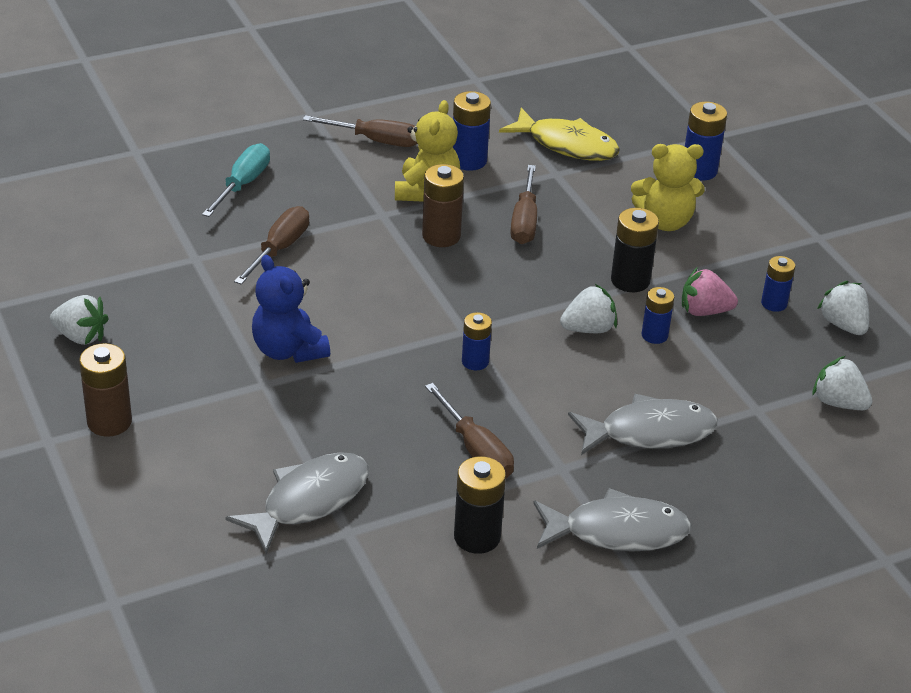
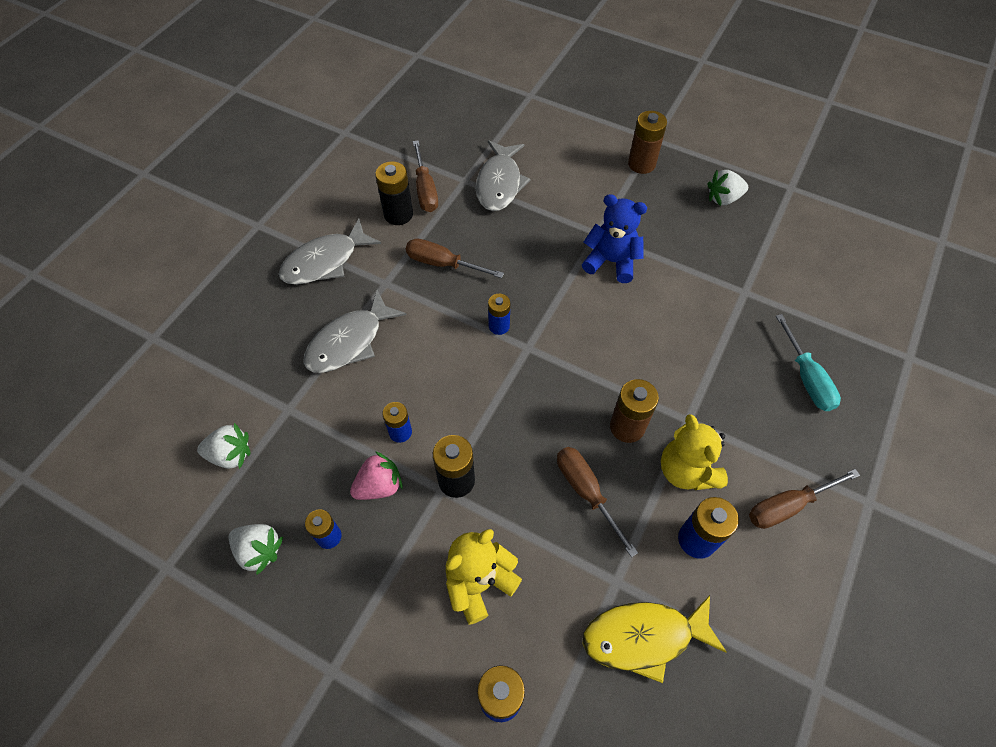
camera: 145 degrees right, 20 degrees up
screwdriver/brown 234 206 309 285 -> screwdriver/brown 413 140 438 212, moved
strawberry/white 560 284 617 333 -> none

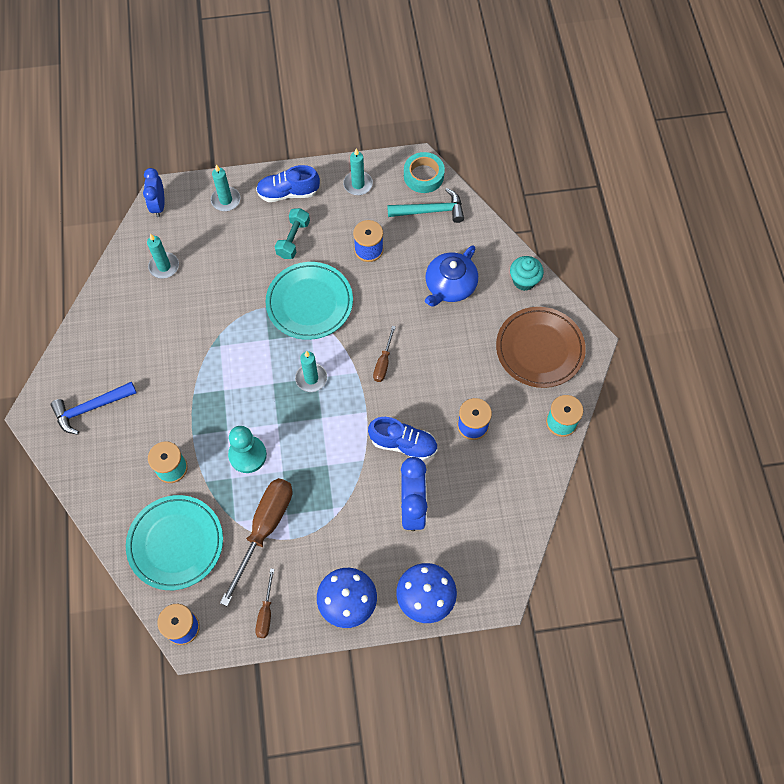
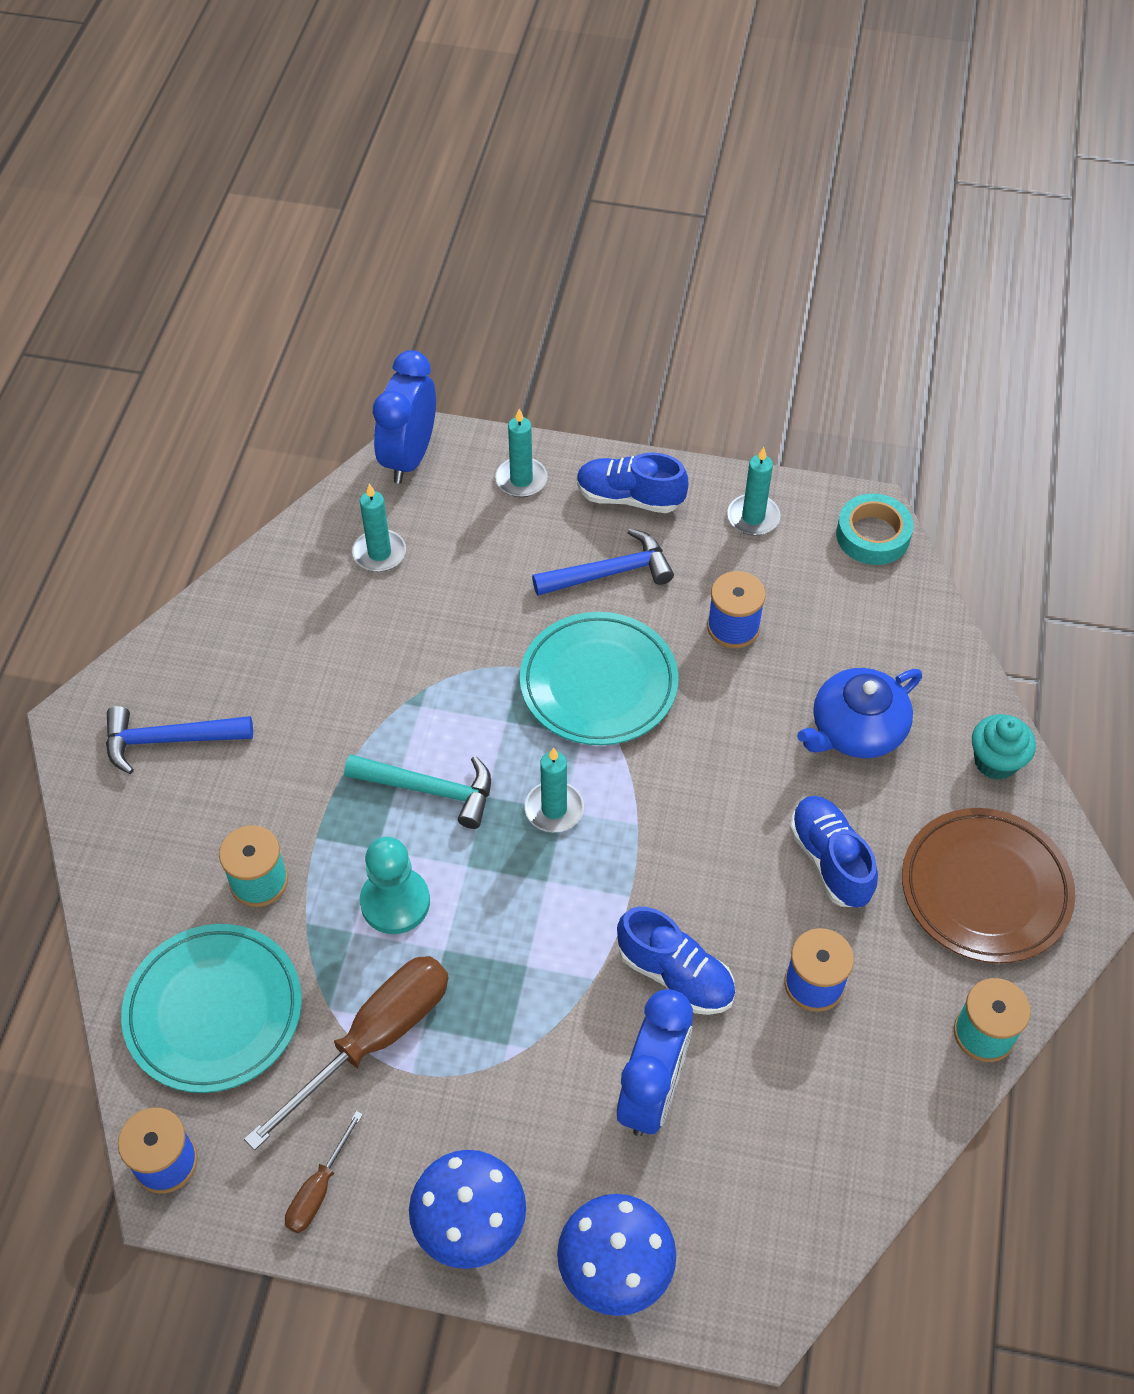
camera: 20 degrees right, 10 degrees down
clock/blue 143 168 165 217 -> clock/blue 373 350 436 484, x1.52
hammer/turquoise 387 188 464 223 -> hammer/turquoise 344 754 491 829, moved
dumbbell/turquoise 275 208 310 259 -> hammer/blue 532 528 674 596
screwdriver/brown 373 326 396 382 -> none
none -> shoe/blue 790 796 878 908

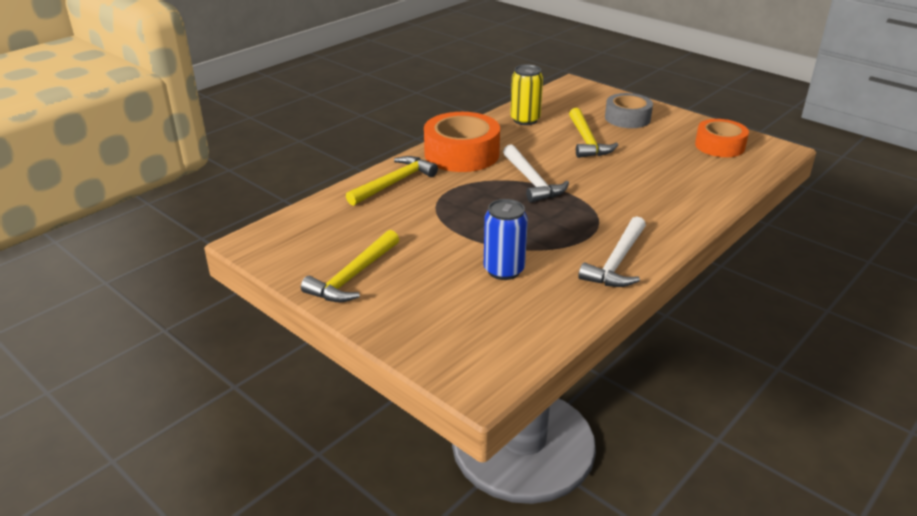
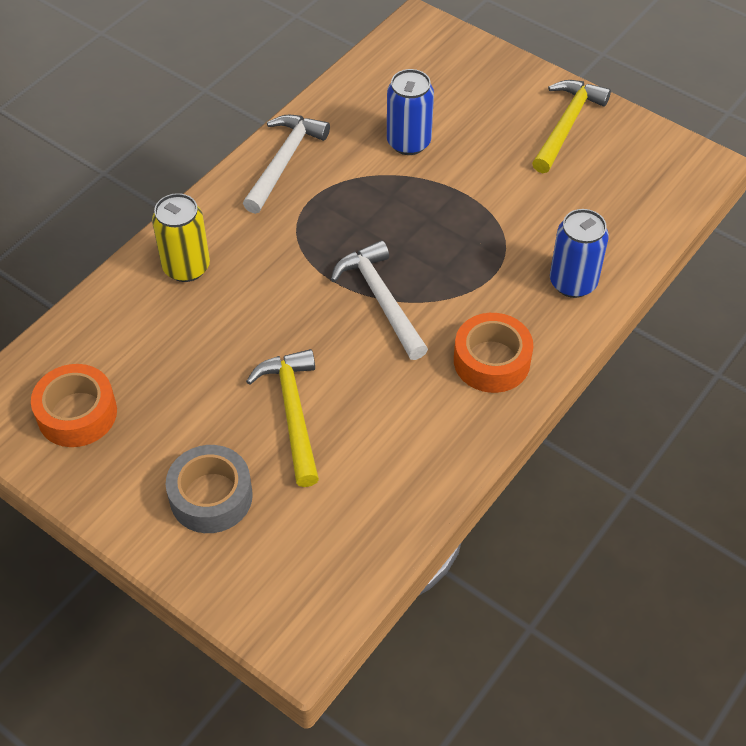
camera: 175 degrees right, 20 degrees up
can/yellow 510 64 543 125 -> can/yellow 152 193 210 282, moved
tape/orange 424 112 500 172 -> tape/orange 454 313 533 393, x0.66
hammer/yellow 346 156 438 206 -> can/blue 550 209 609 298

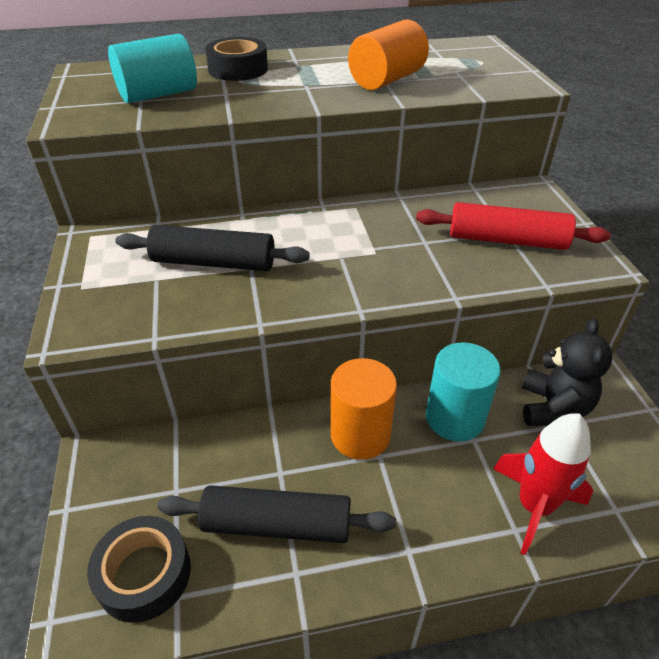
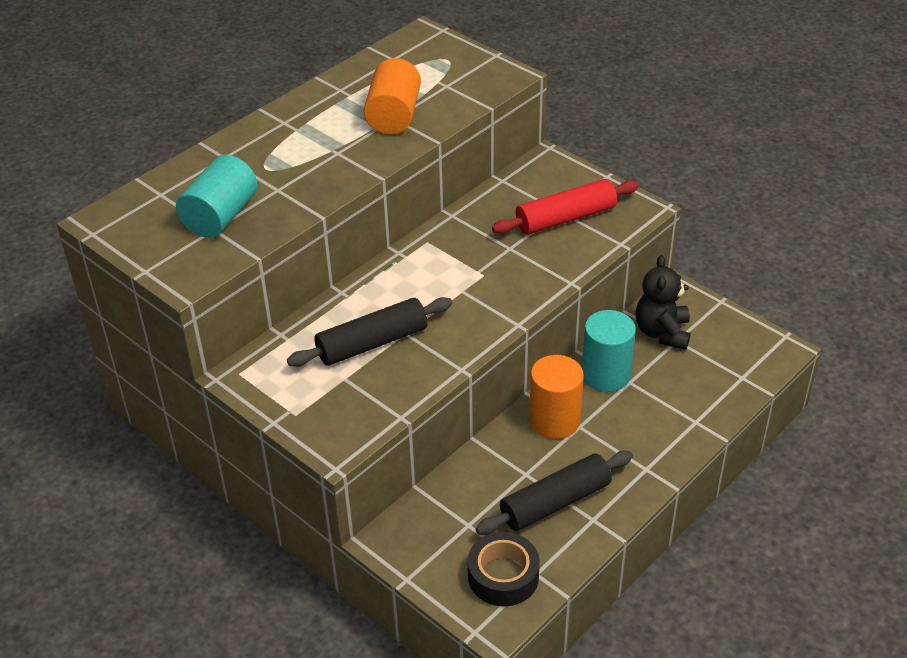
camera: 35 degrees left, 0 degrees up
tape/black 205 37 268 81 -> none
teddy bear/black 522 318 612 426 -> teddy bear/black 635 255 690 350, 150 degrees counterclockwise
rocket/red 493 413 593 555 -> none

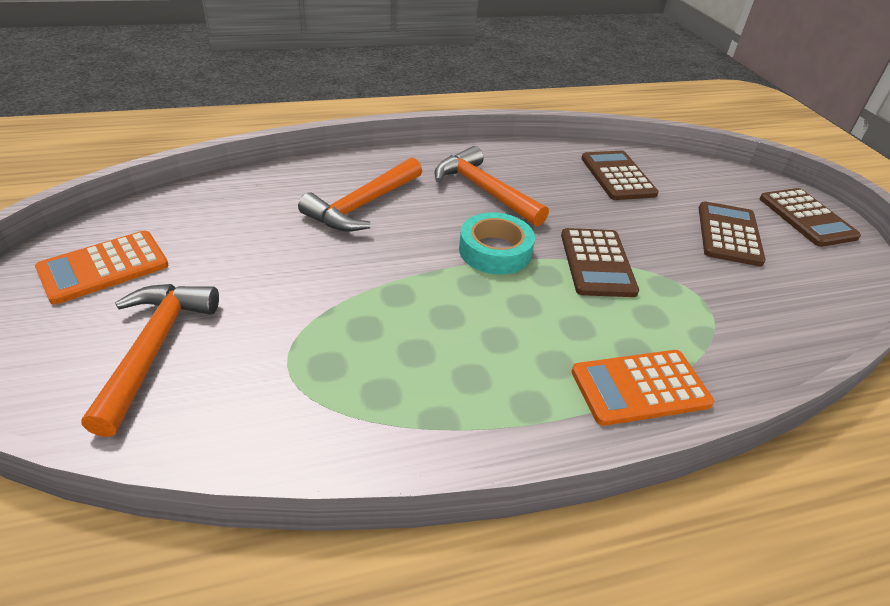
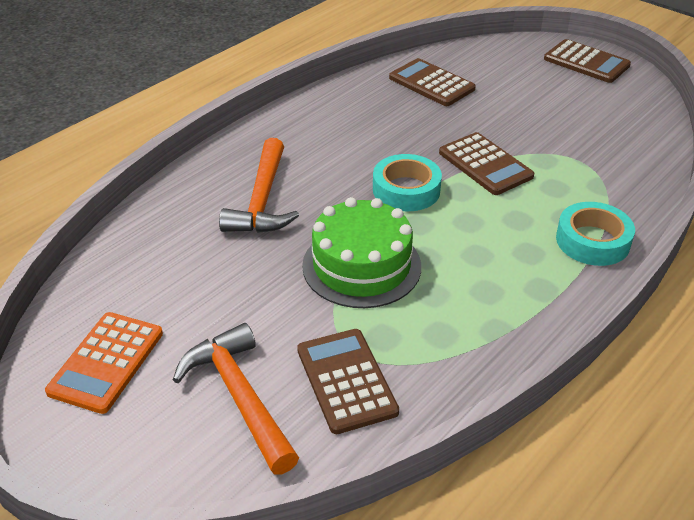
camera: 30 degrees left, 0 degrees up
hammer/orange 435 146 549 226 -> none
calculator/brown 699 201 766 266 -> calculator/brown 297 329 399 434, moved
calculator/orange 571 350 714 426 -> tape/turquoise 556 202 635 266
none -> cake/green 302 197 421 308

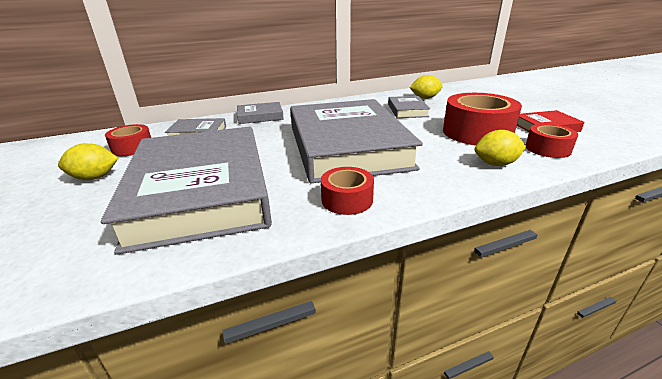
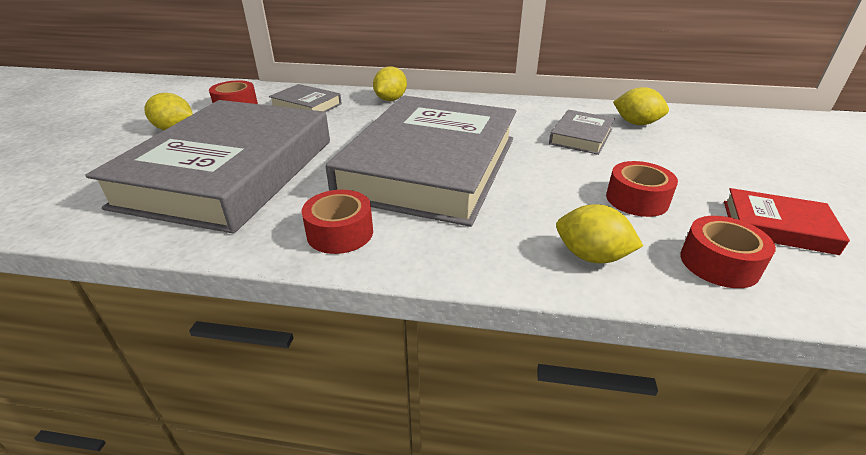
camera: 30 degrees right, 5 degrees up
tape/red 443 93 522 145 -> tape/red 606 161 678 217, x0.55
book/grey 237 102 284 124 -> lemon/yellow 373 67 407 101

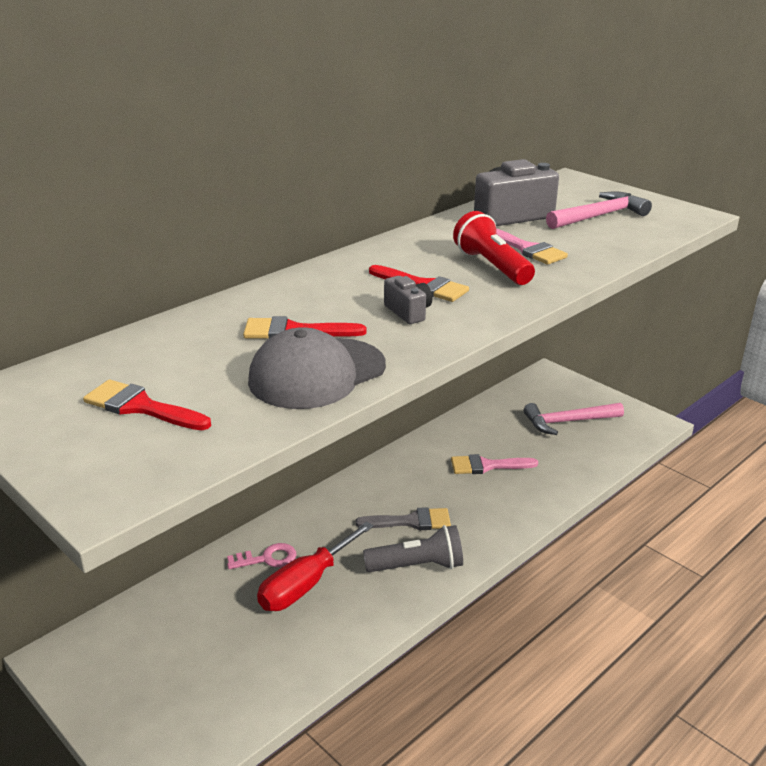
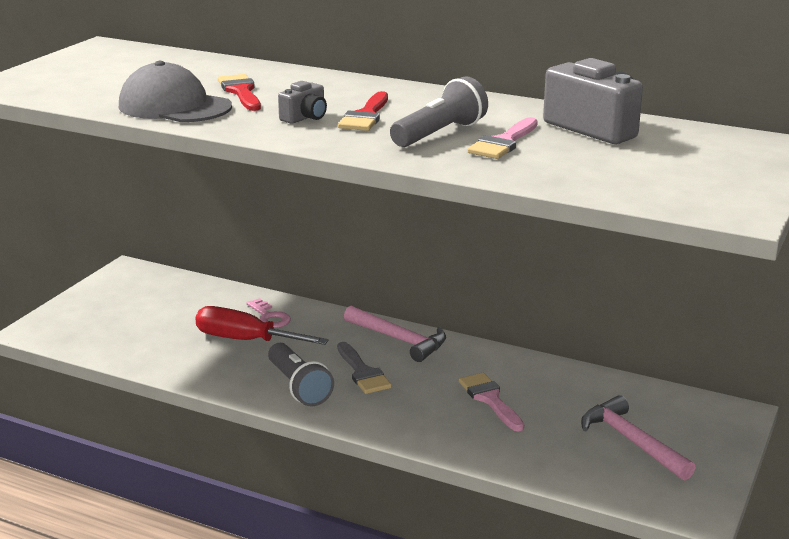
camera: 70 degrees right, 5 degrees down
hammer/pink 546 192 652 229 -> hammer/pink 344 306 446 362, moved
flashlight/red 453 211 535 285 -> flashlight/grey 390 76 488 147
brush/red 83 379 211 430 -> none

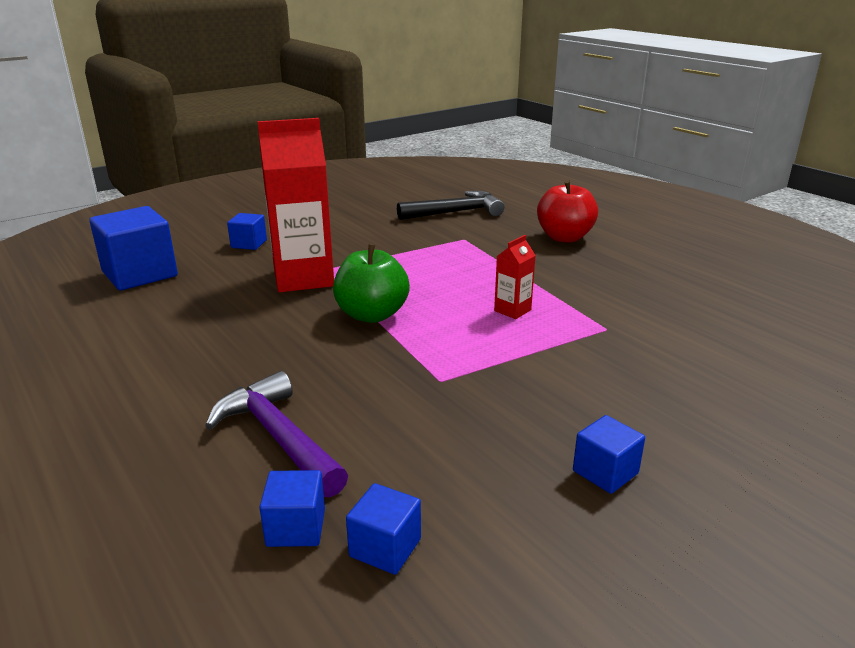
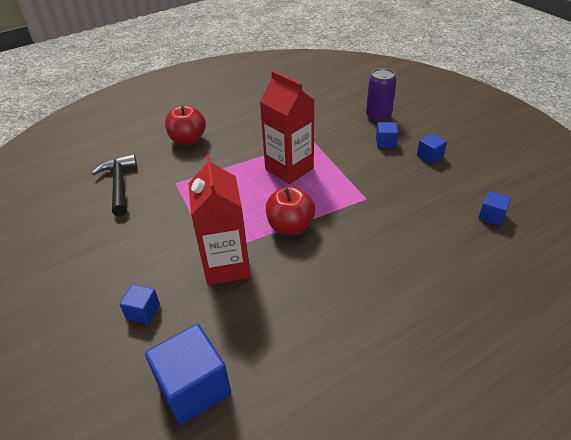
camera: 85 degrees left, 15 degrees up
carton/red 494 235 536 319 -> carton/red 260 71 314 184, x2.23
apple/green 333 244 410 323 -> apple/red 266 186 315 235
hammer/purple 205 371 348 498 -> none
cube/blue 259 470 325 547 -> cube/blue 376 122 398 148, moved
none -> can/purple 366 68 397 122

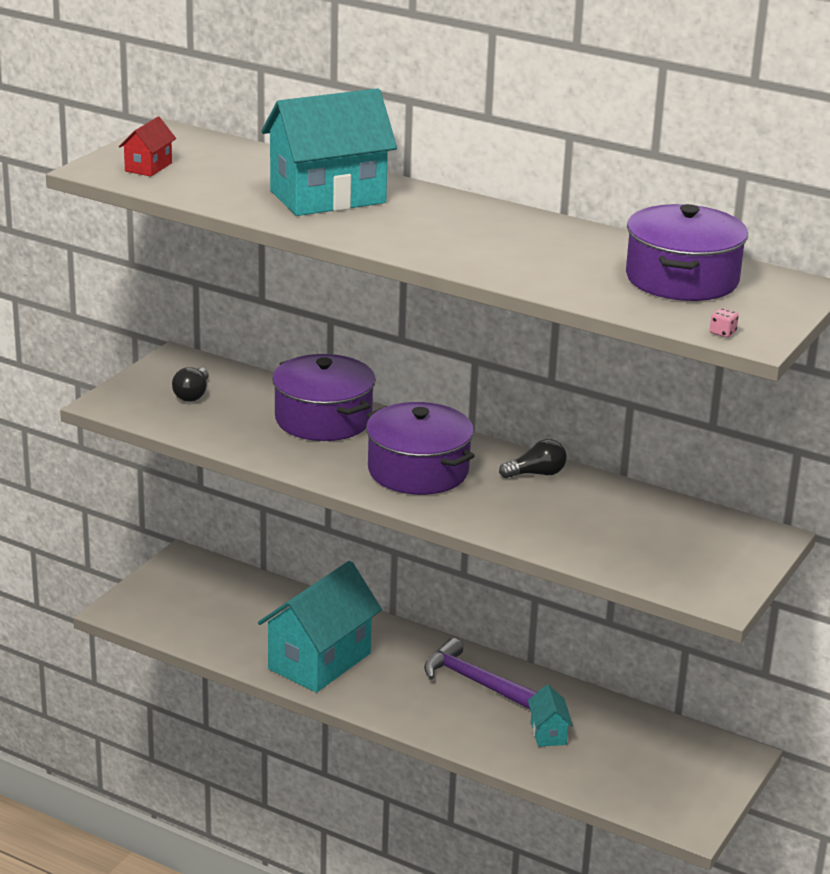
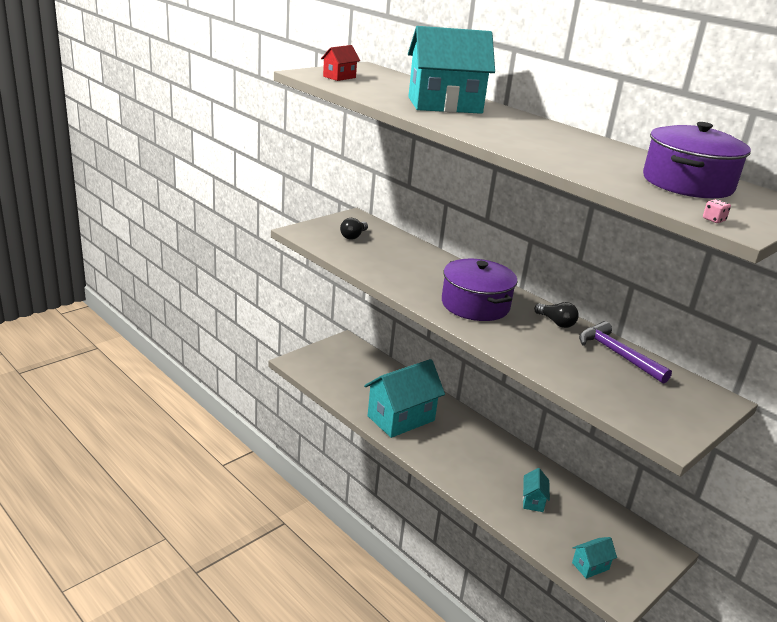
camera: 15 degrees right, 0 degrees up
pot/purple 272 354 376 441 -> none
light bulb/black 499 439 567 478 -> light bulb/black 534 302 579 328, 45 degrees clockwise
hammer/purple 424 638 537 709 -> hammer/purple 579 321 672 384, moved
none -> house/turquoise 572 537 617 579

